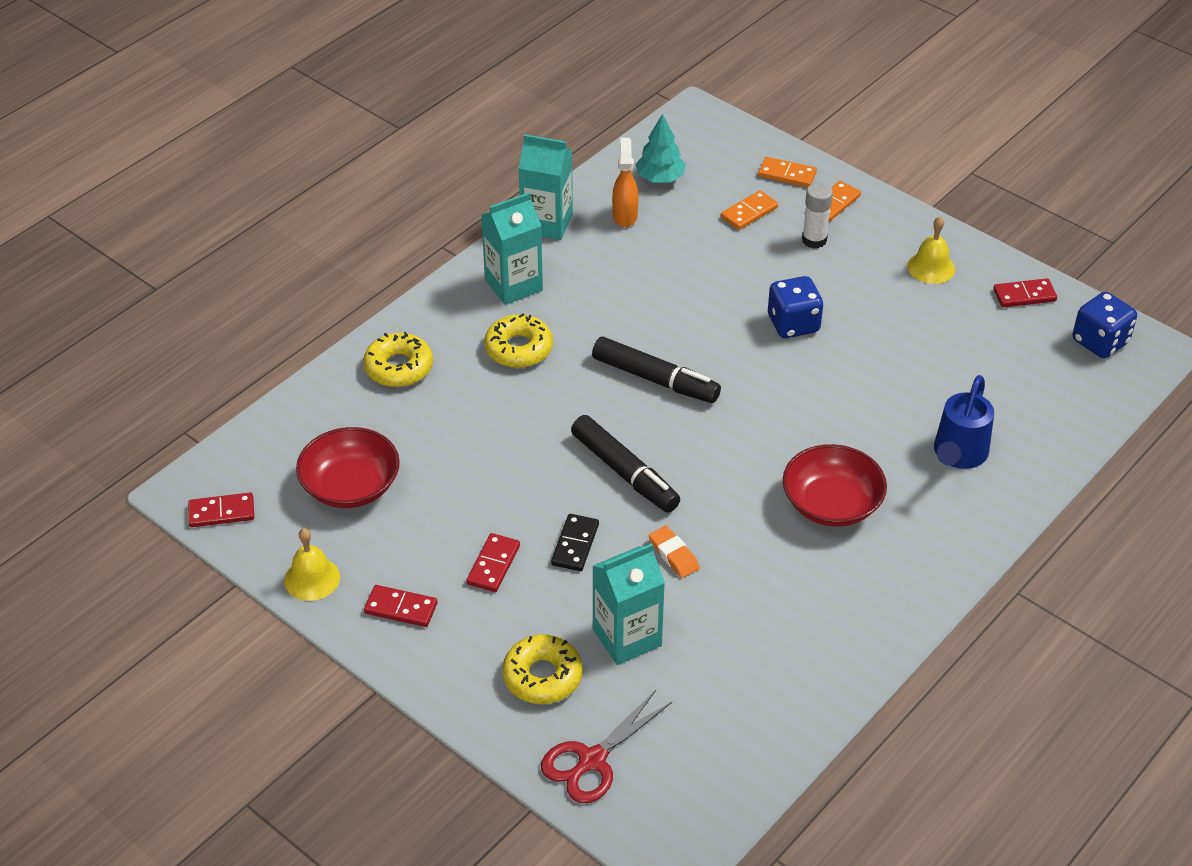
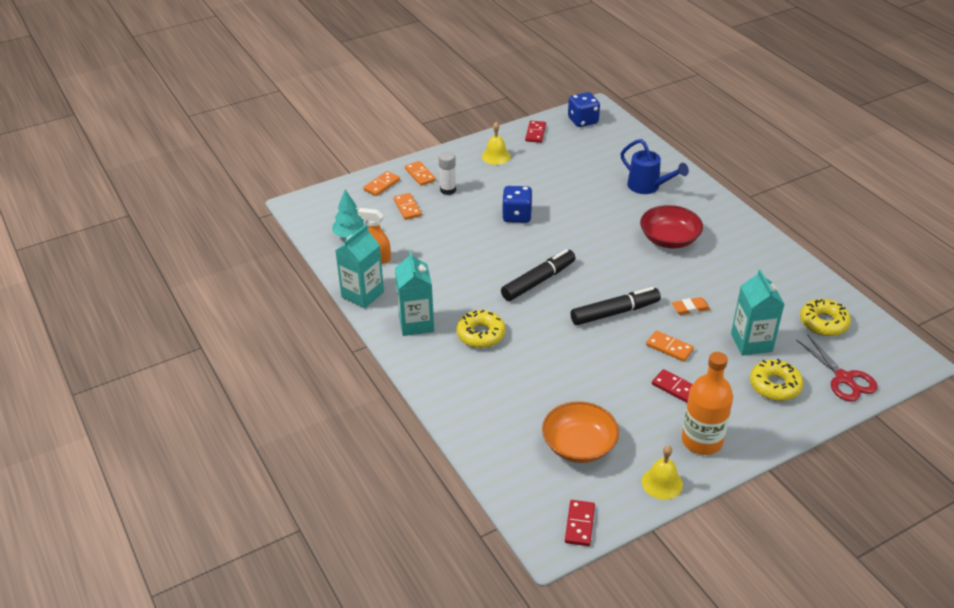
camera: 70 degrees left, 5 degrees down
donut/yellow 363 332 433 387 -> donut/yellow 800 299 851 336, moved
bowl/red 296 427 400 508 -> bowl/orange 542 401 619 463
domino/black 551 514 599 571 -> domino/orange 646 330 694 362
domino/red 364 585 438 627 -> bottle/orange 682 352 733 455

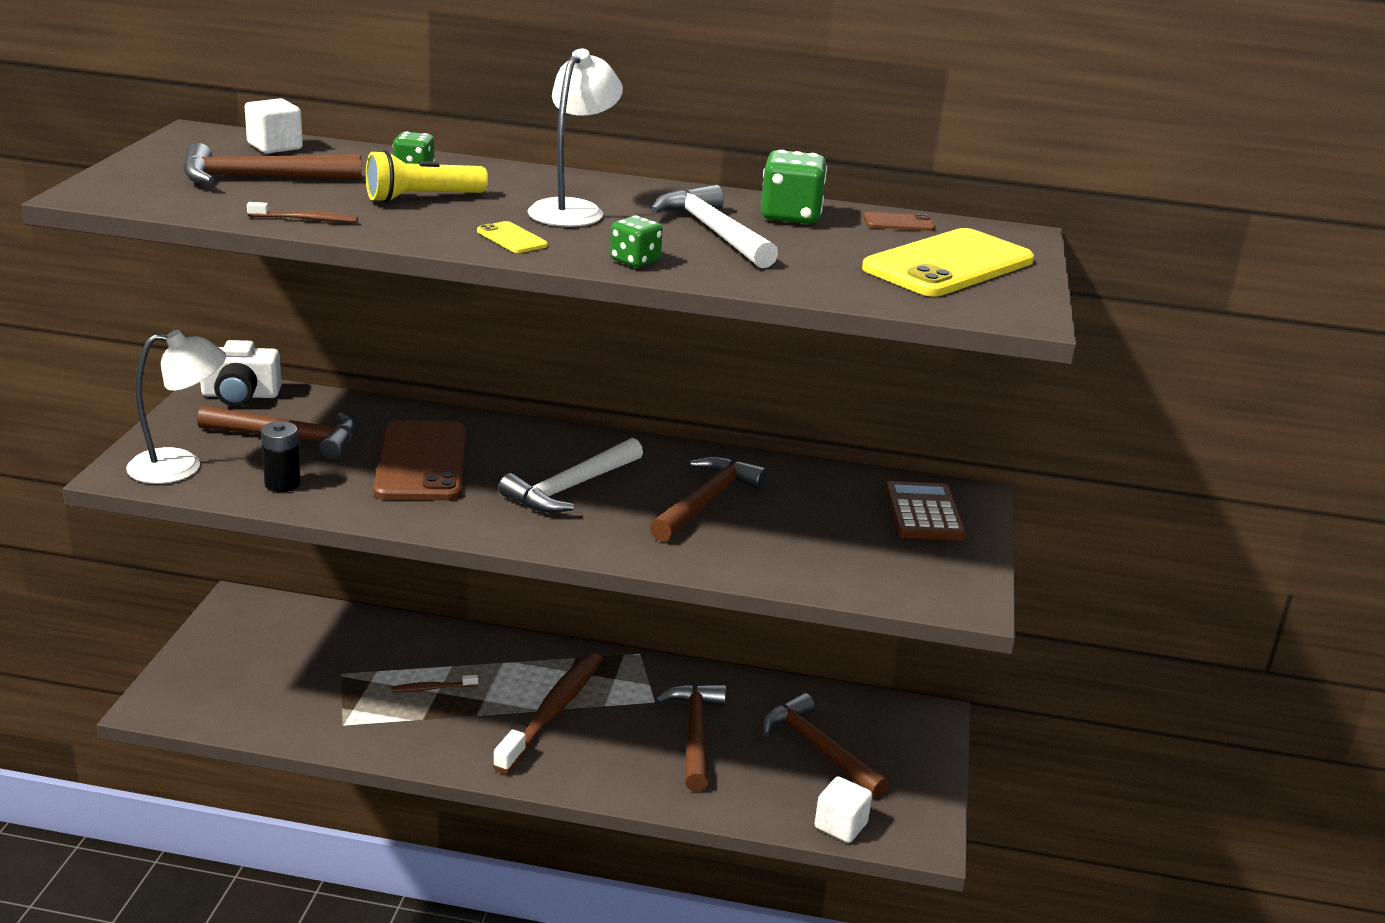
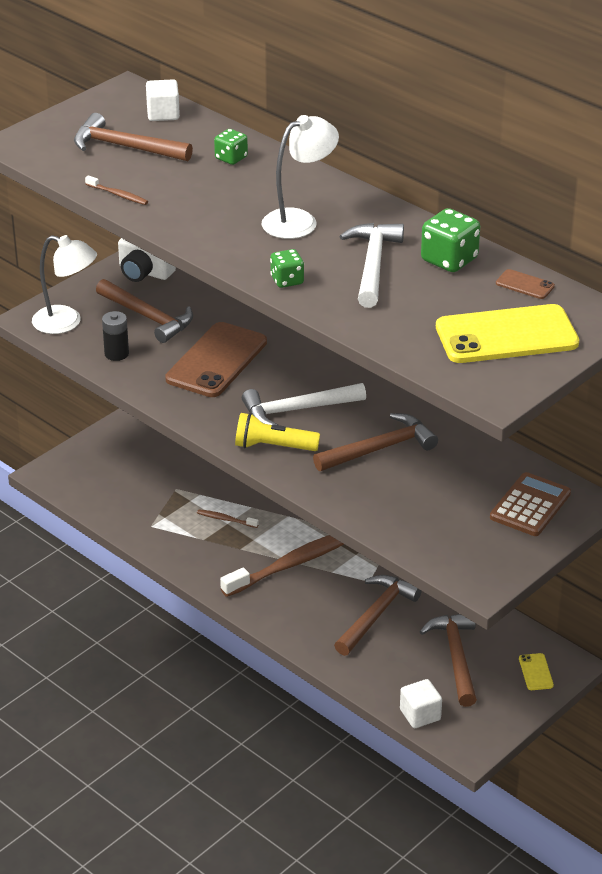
camera: 35 degrees right, 10 degrees up
flashlight/yellow 366 150 488 203 -> flashlight/yellow 235 413 320 451, moved
phone/yellow 477 221 548 253 -> phone/yellow 519 653 554 690, moved

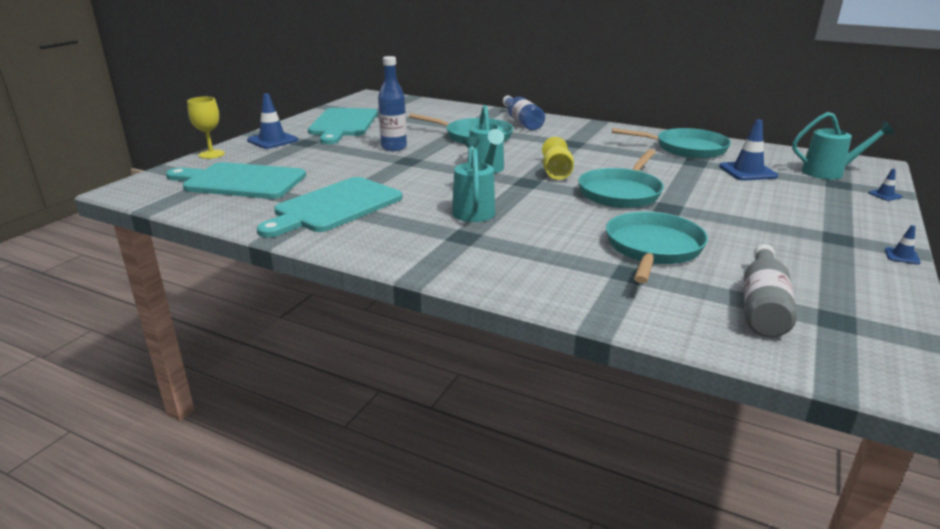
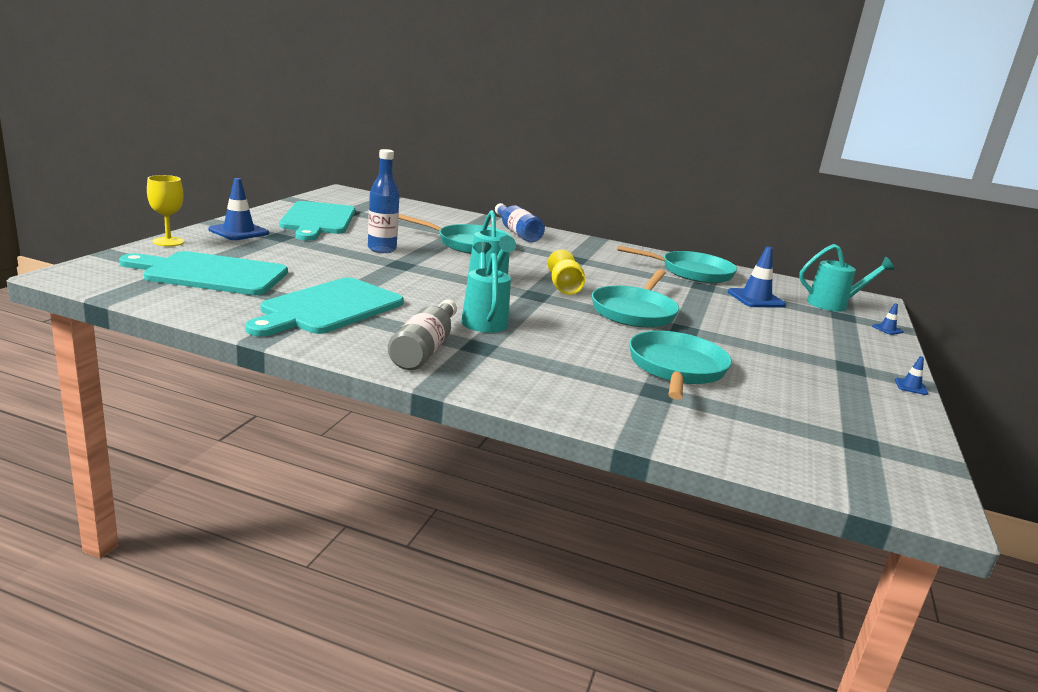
camera: 10 degrees left, 5 degrees down
bottle/grey 744 244 797 337 -> bottle/grey 388 299 457 370, moved

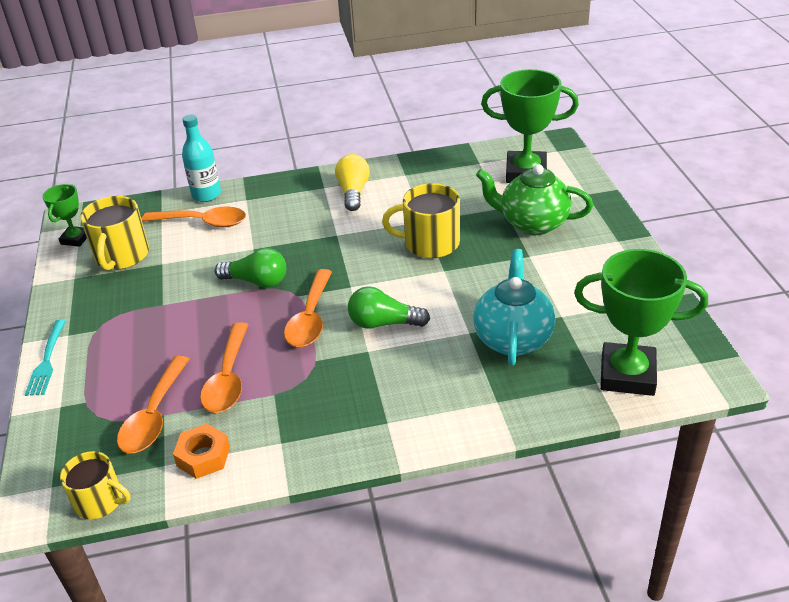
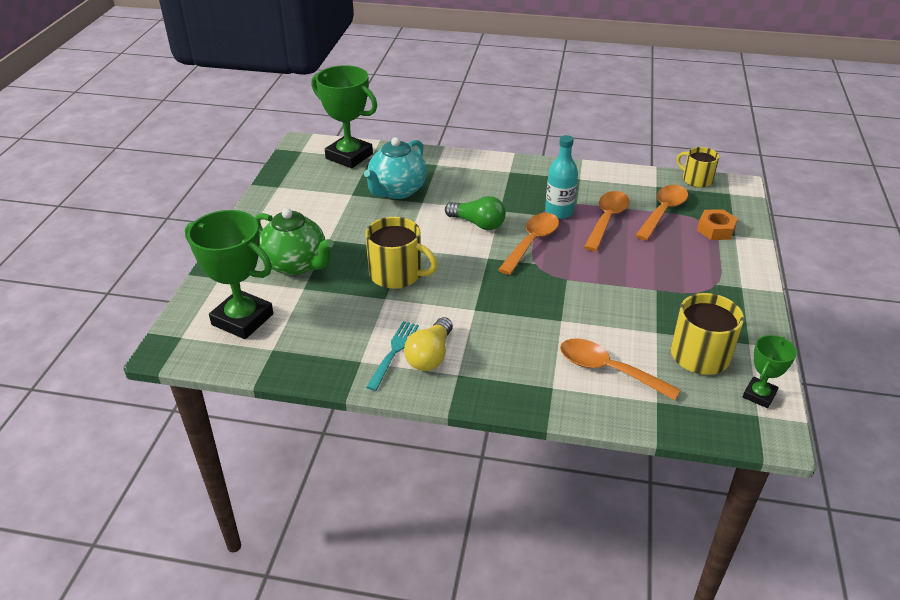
camera: 160 degrees left, 0 degrees up
bottle/turquoise 182 114 221 202 -> bottle/turquoise 545 135 578 219, moved
light bulb/green 214 248 286 288 -> none
fork/turquoise 25 319 66 396 -> fork/turquoise 366 321 419 391, moved
nut/orange 173 424 230 479 -> nut/orange 697 209 738 240, moved

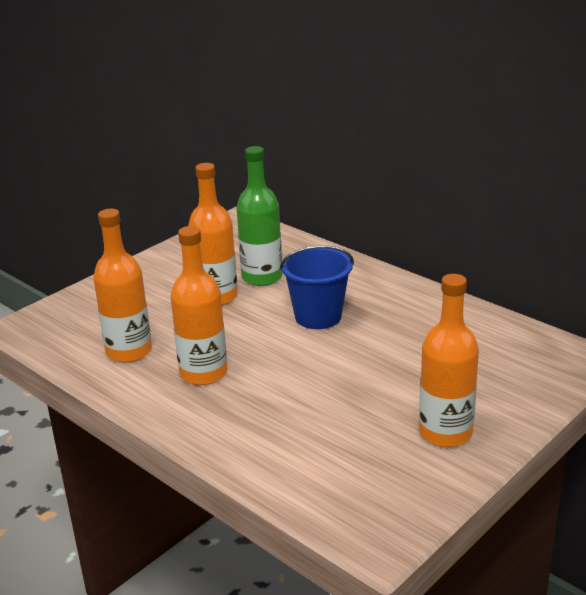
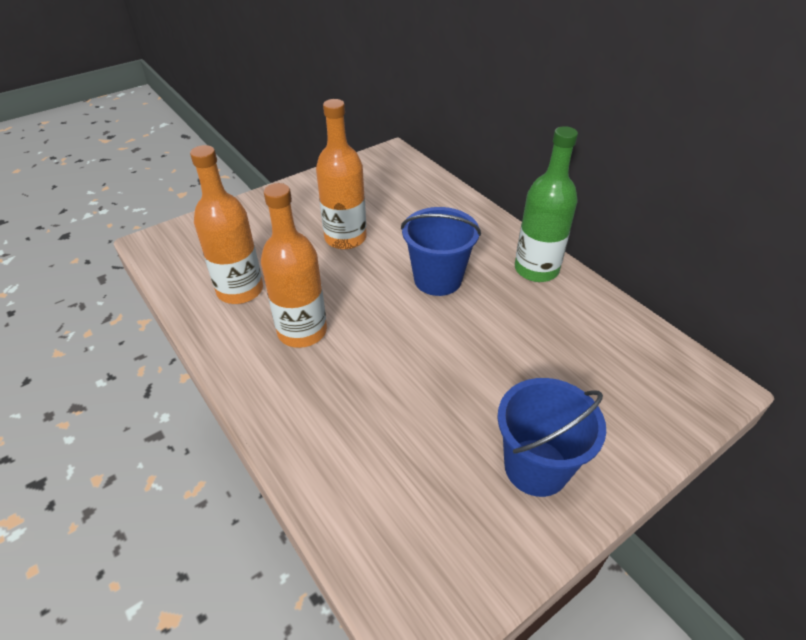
camera: 10 degrees right, 15 degrees up
bottle/green 237 146 282 286 -> bottle/green 515 126 578 282, moved
bottle/orange 419 274 479 447 -> bucket/blue 497 378 606 497

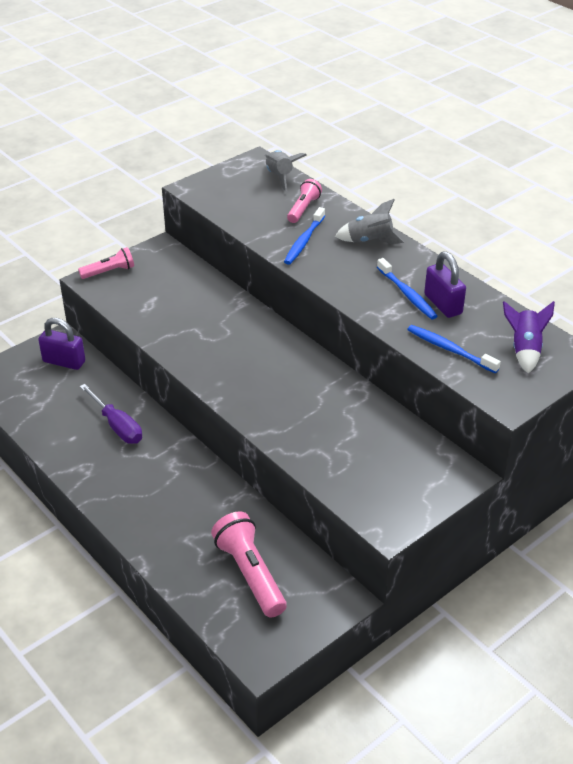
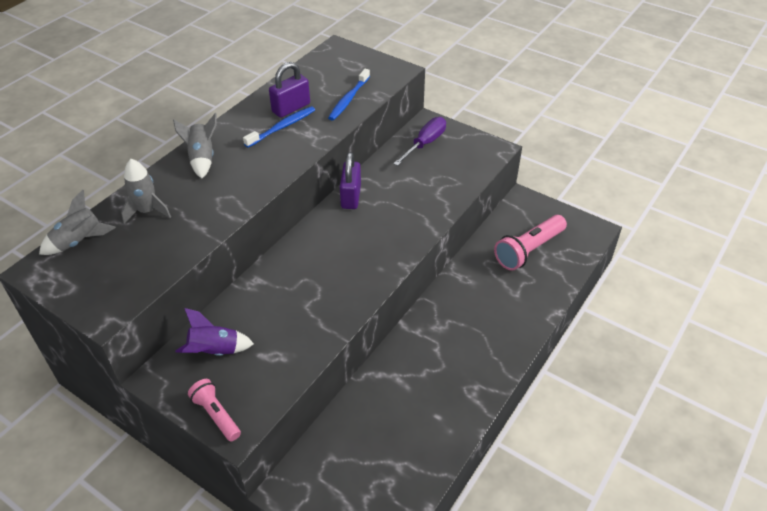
camera: 105 degrees left, 5 degrees up
flashlight/pink 287 179 322 223 -> rocket/grey 121 159 171 224
toothbrush/blue 284 207 325 265 -> none
rocket/purple 503 301 555 373 -> rocket/purple 175 308 254 356, moved
padlock/purple 38 318 85 370 -> padlock/purple 340 152 361 209, moved
screwdriver/purple 80 384 142 444 -> screwdriver/purple 393 117 446 166, moved

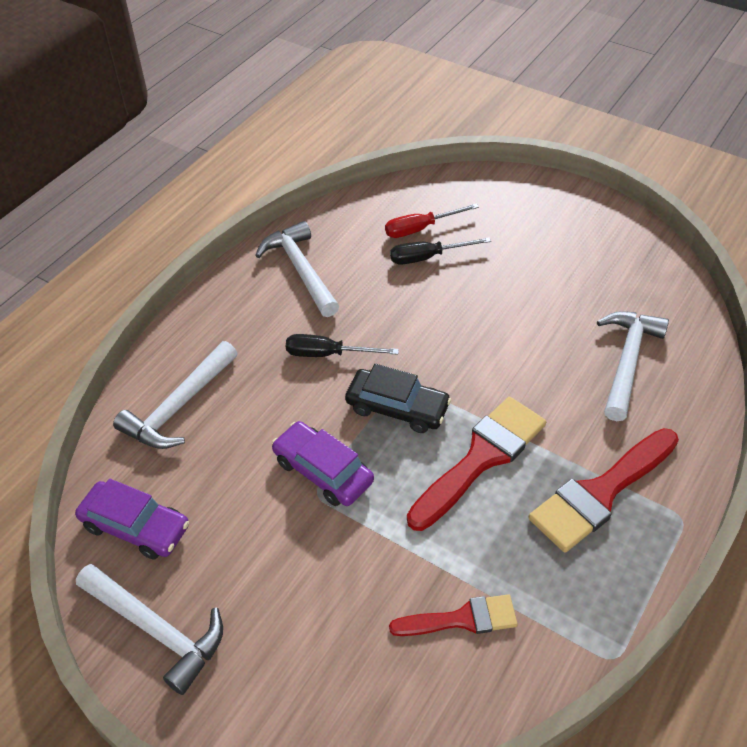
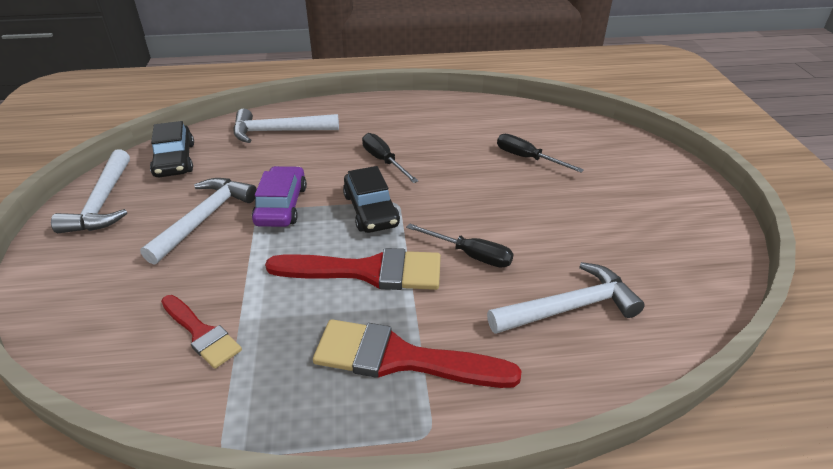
camera: 50 degrees right, 10 degrees down
screwdriver/red 385 203 479 238 -> none
hammer/white 255 221 339 317 -> hammer/white 140 178 257 265, moved
car/purple 75 478 189 560 -> car/black 150 121 194 177
none -> screwdriver/black 406 223 514 268

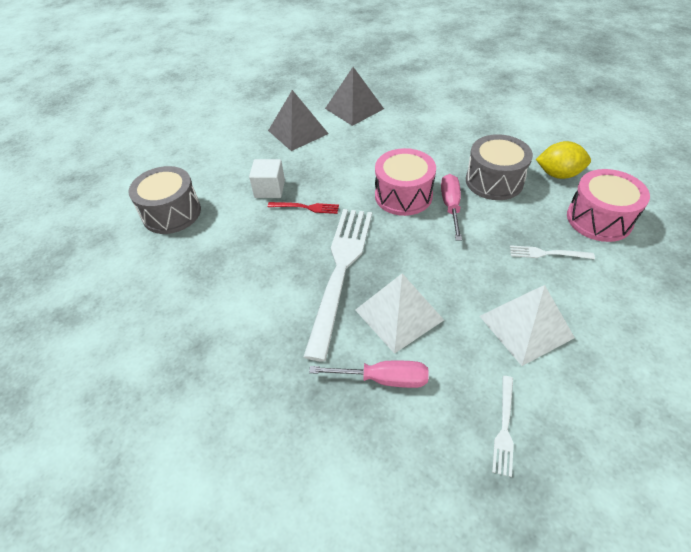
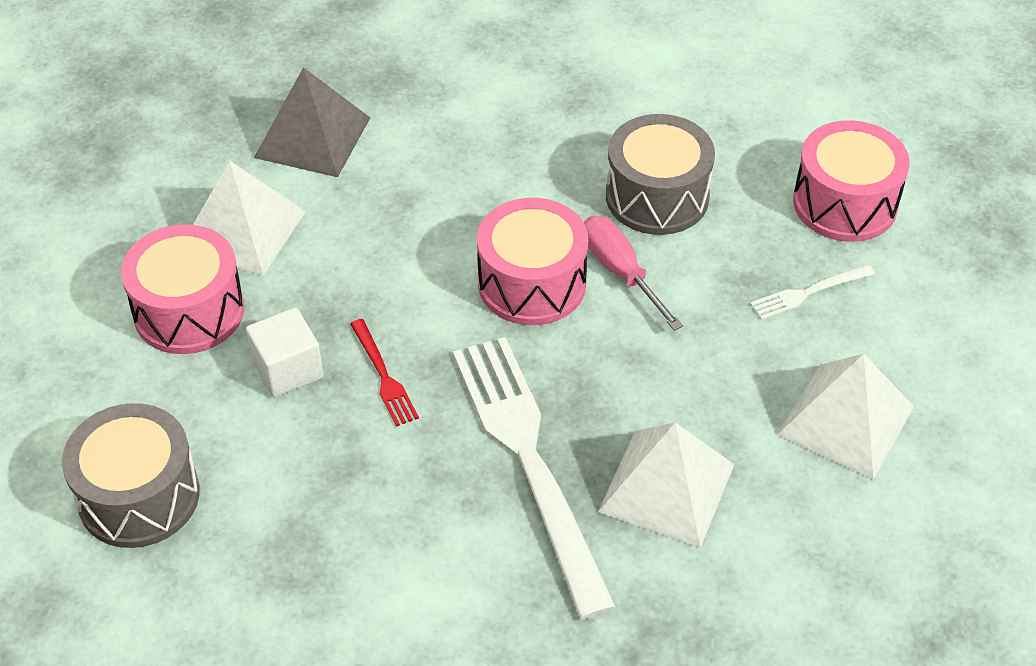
camera: 35 degrees left, 0 degrees up
pyramid/grey 268 90 329 151 -> pyramid/white 193 161 306 276
lemon/yellow 536 141 591 179 -> none
fork/red 268 202 339 214 -> fork/red 350 319 419 427, 90 degrees clockwise
screwdriver/pink 309 361 429 388 -> none
fork/white 492 376 514 477 -> none
none -> drum/pink 121 224 244 354

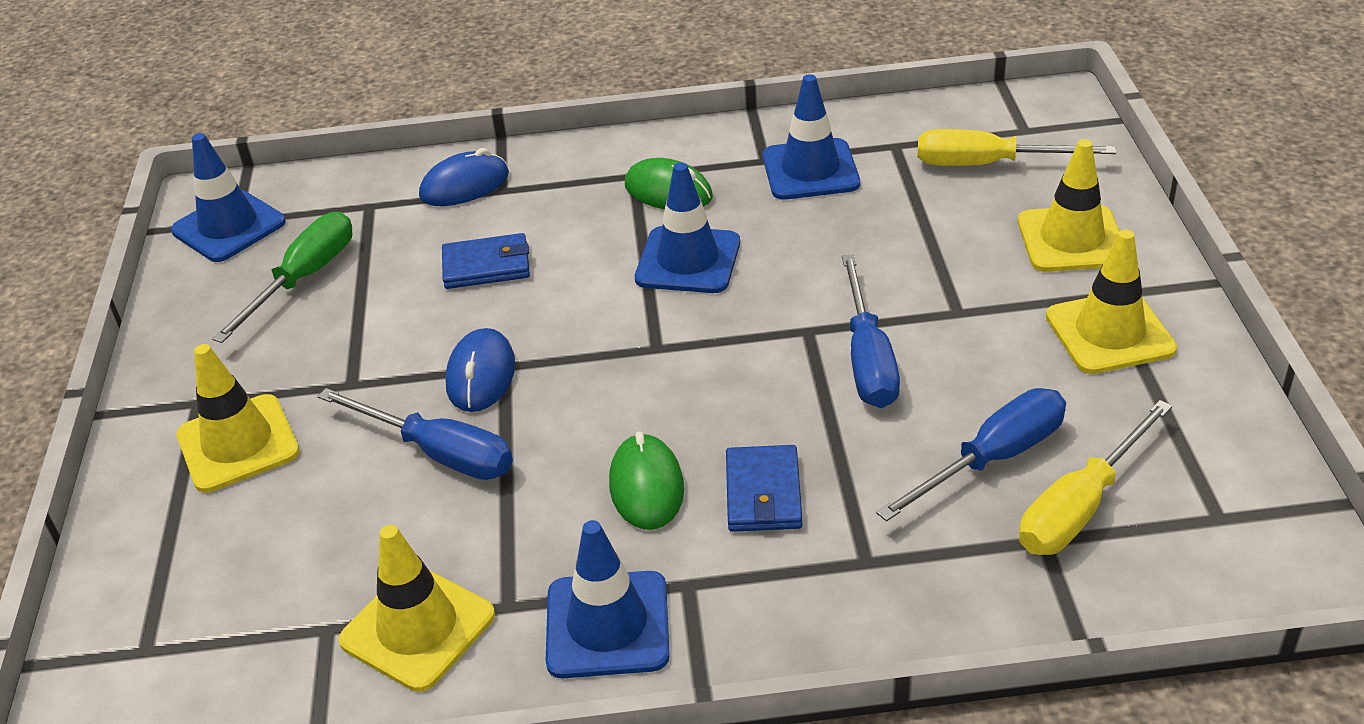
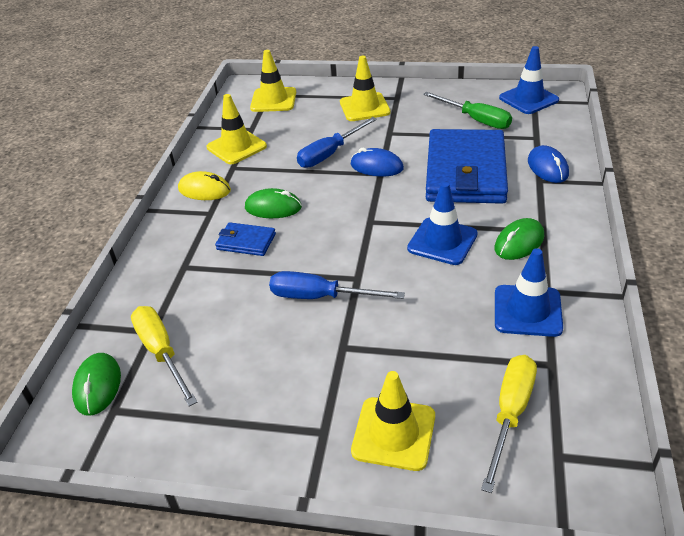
camera: 105 degrees right, 0 degrees up
traffic cone/yellow 1046 229 1177 374 -> traffic cone/yellow 250 50 296 112, moved
wallet/blue 442 233 530 289 -> wallet/blue 426 129 508 204, x2.30
screwdriver/blue 876 388 1066 521 -> none
traffic cone/blue 546 520 670 678 -> mouse/yellow 178 171 231 200
none -> mouse/green 72 353 121 416

